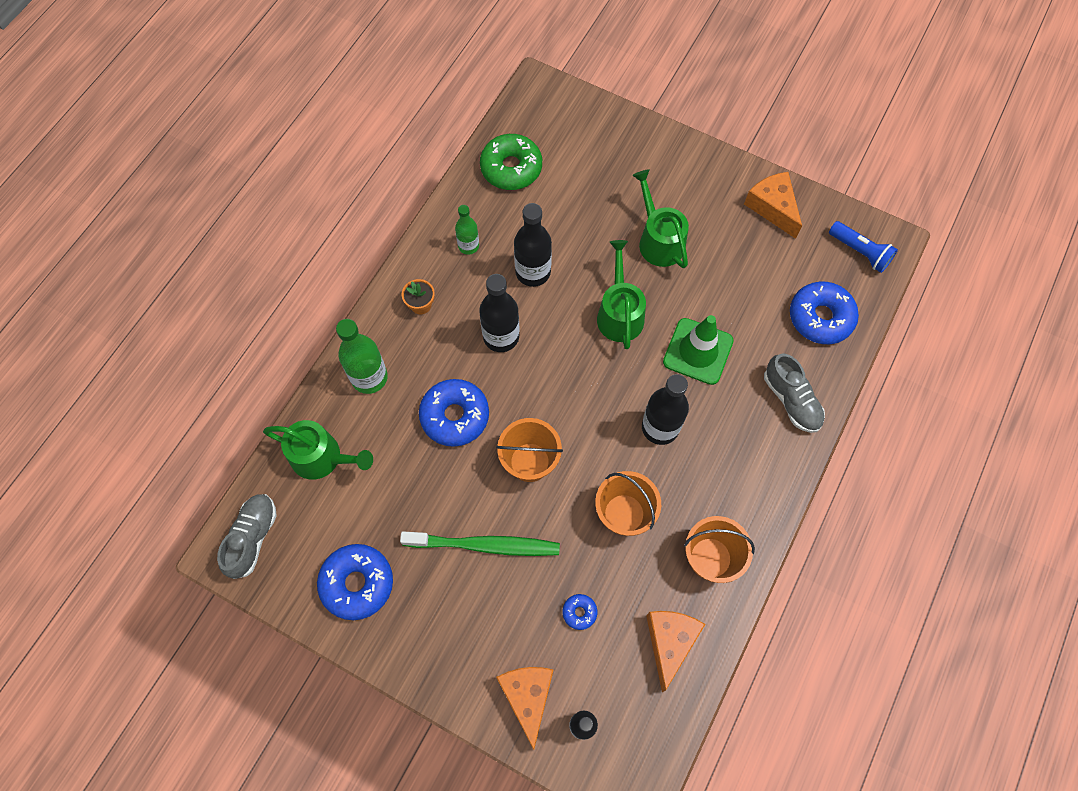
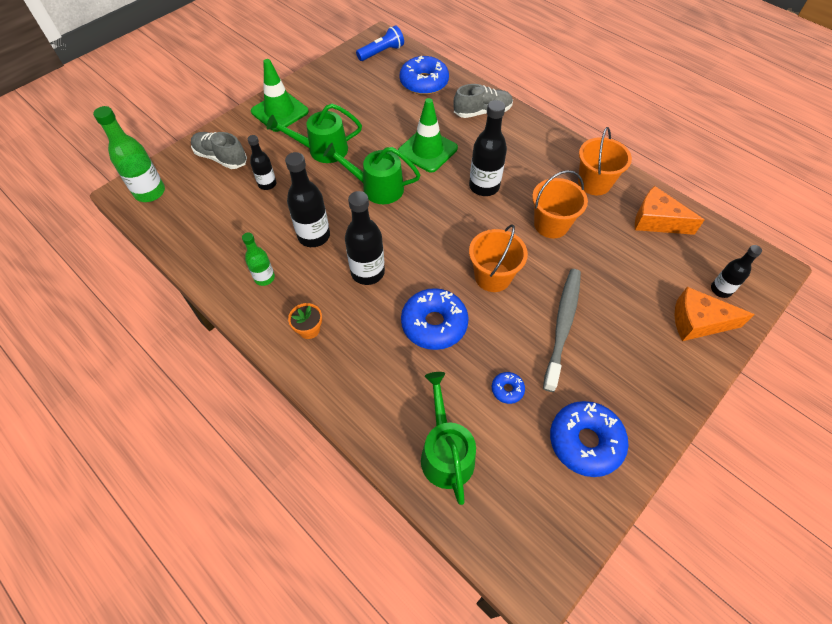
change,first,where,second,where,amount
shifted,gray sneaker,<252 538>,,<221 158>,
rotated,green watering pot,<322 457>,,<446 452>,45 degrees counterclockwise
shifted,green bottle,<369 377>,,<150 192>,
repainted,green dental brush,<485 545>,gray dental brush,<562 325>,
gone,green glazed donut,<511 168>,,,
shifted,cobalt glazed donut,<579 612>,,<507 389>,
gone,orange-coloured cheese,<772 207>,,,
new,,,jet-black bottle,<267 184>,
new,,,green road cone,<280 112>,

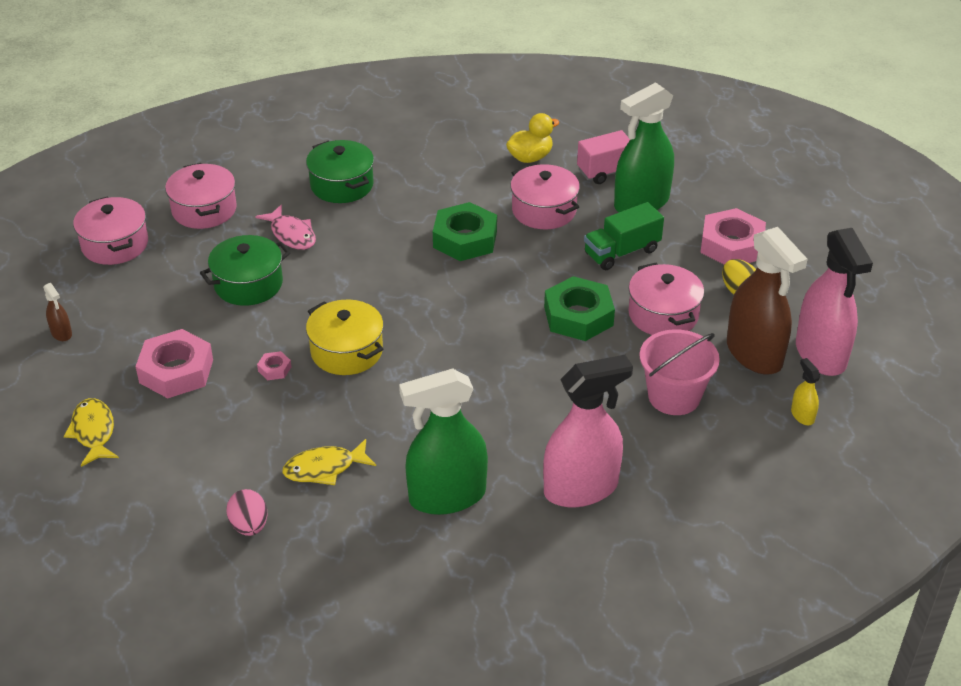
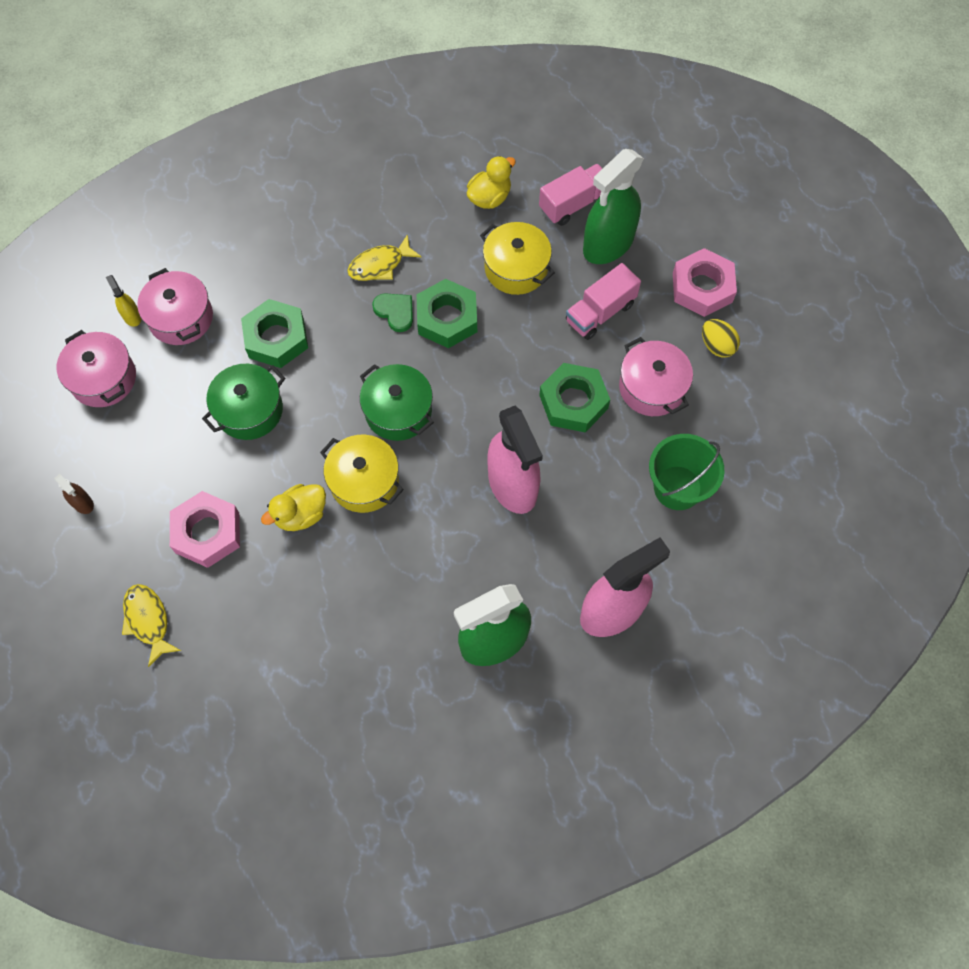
change,first,where,second,where,amount
gone,rose-pink egg shape,<249 526>,,,
swapped,rose-pink fish,<291 234>,green hex nut,<276 338>,
swapped,rose-pink hex nut,<274 369>,yellow rubber duck,<301 515>,
shifted,yellow fish,<324 468>,,<380 265>,
shifted,green stockpot,<342 185>,,<398 411>,
repainted,rose-pink stockpot,<544 210>,yellow stockpot,<516 268>,
repainted,green lorry,<622 252>,rose-pink lorry,<600 312>,
repainted,rose-pink bucket,<674 396>,green bucket,<677 487>,
gone,russet spray bottle,<754 354>,,,
shifted,yellow spray bottle,<802 415>,,<132 316>,
shifted,rose-pink spray bottle,<821 354>,,<512 485>,
new,,,green love heart,<395 312>,

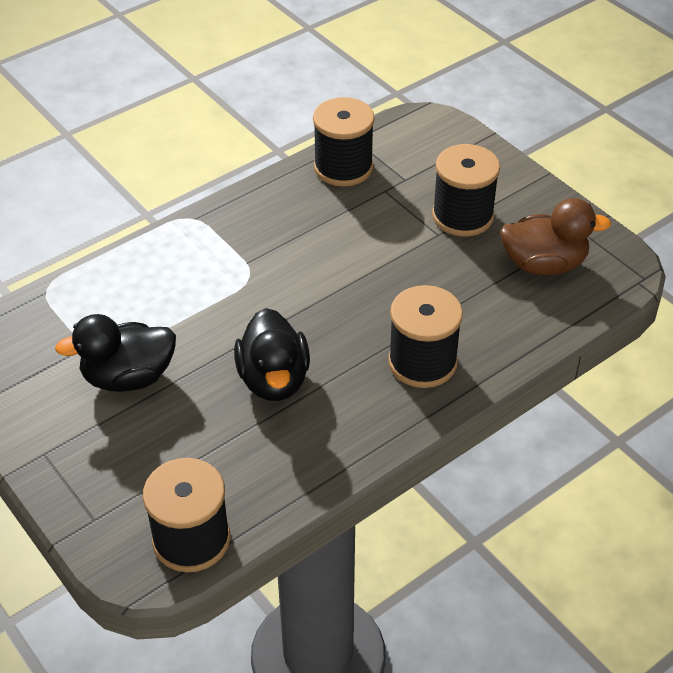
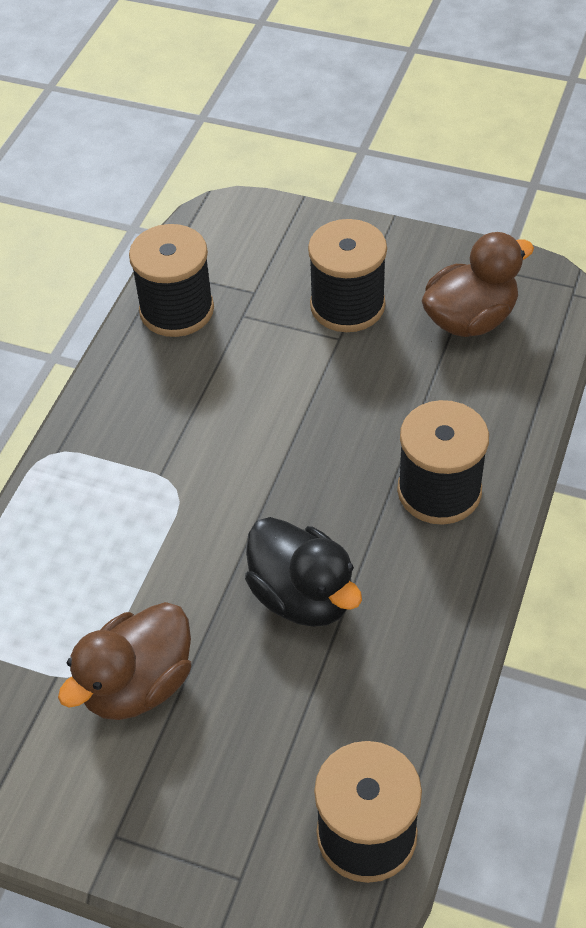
change,first,where,second,where,amount
repainted,jet-black rubber duck,<128 377>,russet rubber duck,<138 684>,

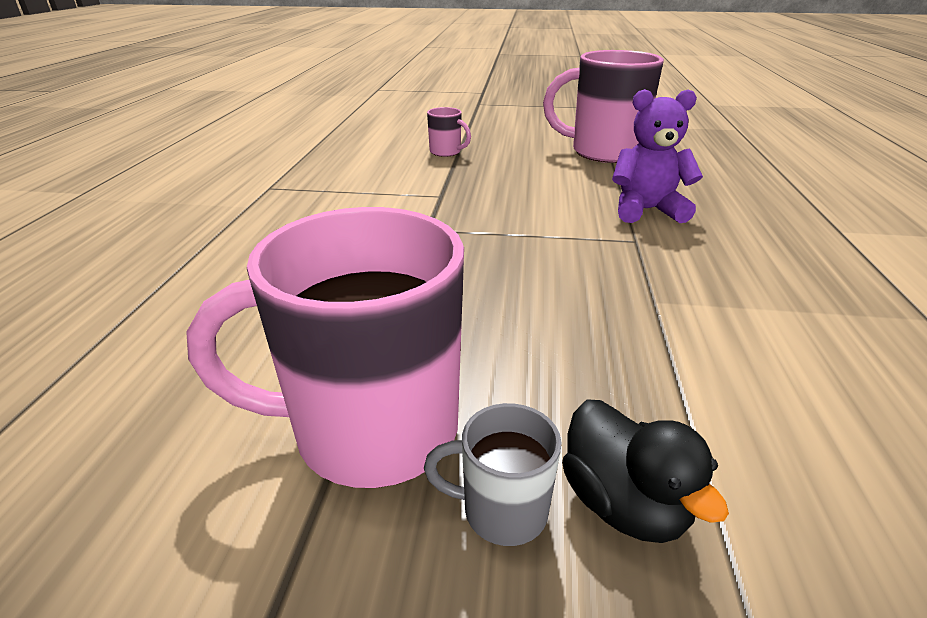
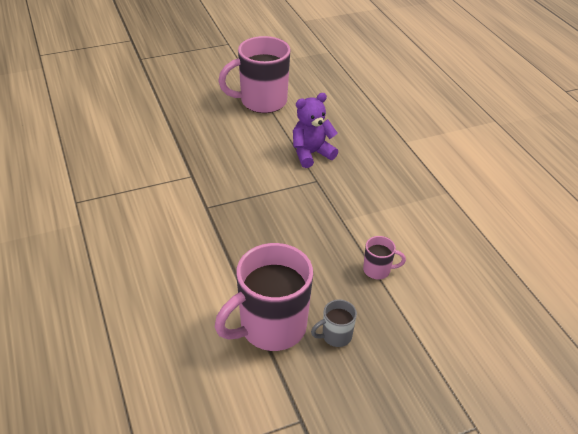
change,first,where,second,where,amount
shifted,rose-pink coffee mug,<446 152>,,<377 270>,
gone,jet-black rubber duck,<624 504>,,,

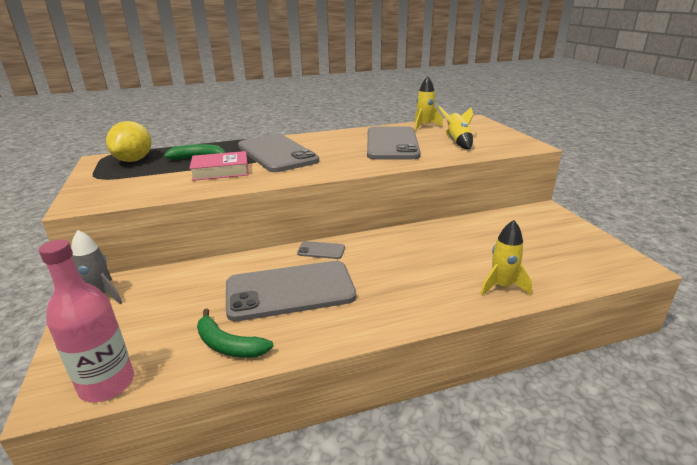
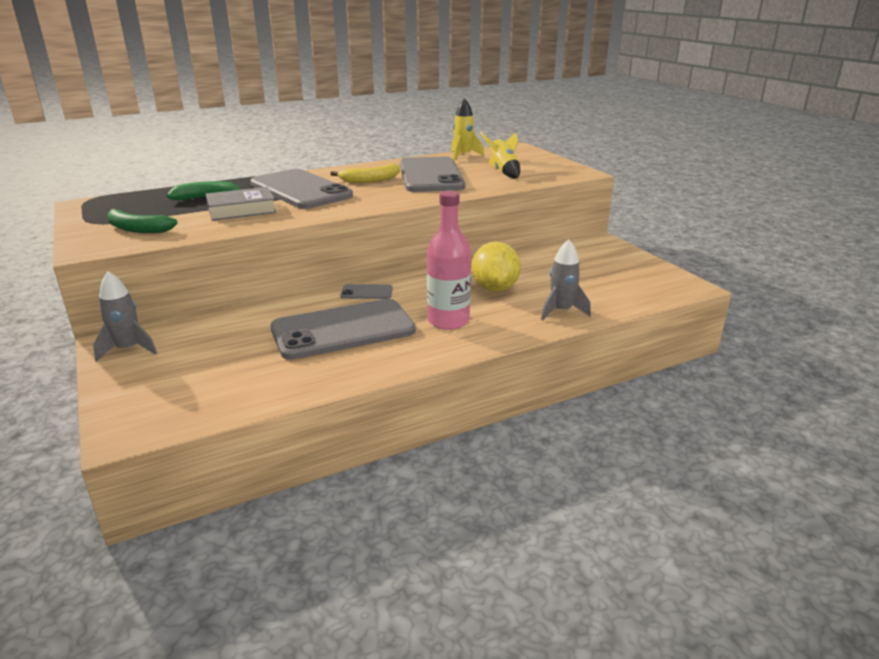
change,first,where,second,where,amount
shifted,rose-pink bottle,<107 384>,,<448 321>,
shifted,yellow citrus fruit,<134 160>,,<495 288>,
repainted,rose-pink book,<221 171>,gray book,<241 210>,
shifted,green toy banana,<228 345>,,<137 229>,
repainted,yellow toy rocket,<502 286>,gray toy rocket,<561 311>,
new,,,yellow toy banana,<370 180>,

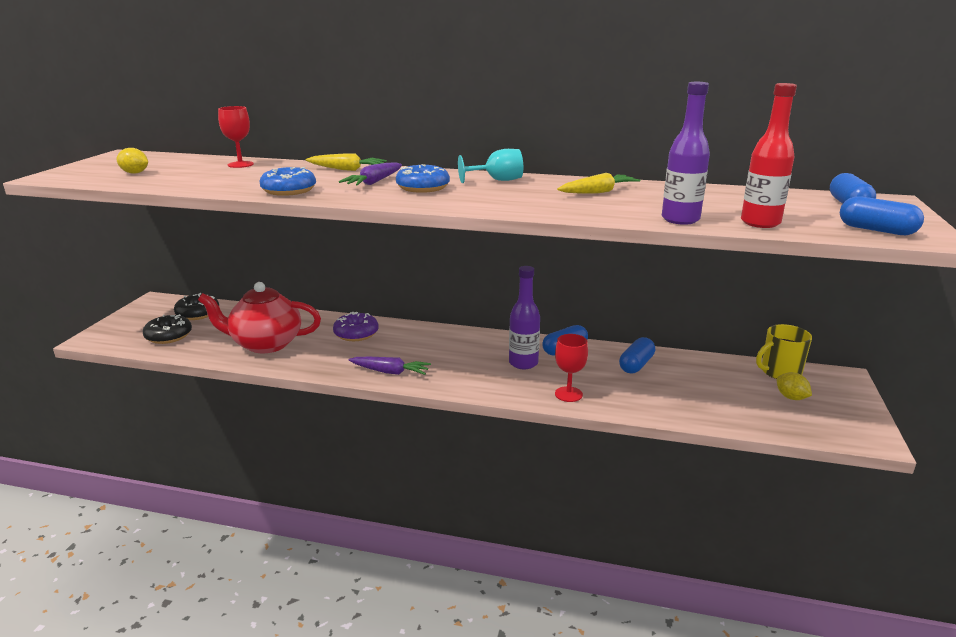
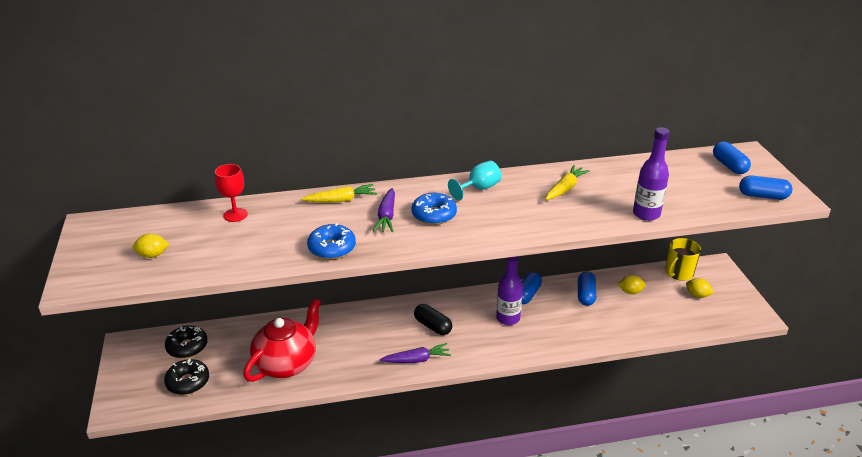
change,first,where,second,where,amount
rotated,scarlet teapot,<265 344>,,<287 363>,150 degrees clockwise
gone,purple glazed donut,<356 334>,,,
gone,scarlet wine glass,<568 394>,,,
gone,scarlet bottle,<760 223>,,,
new,,,jet-black pill,<432 326>,
new,,,yellow citrus fruit,<630 292>,

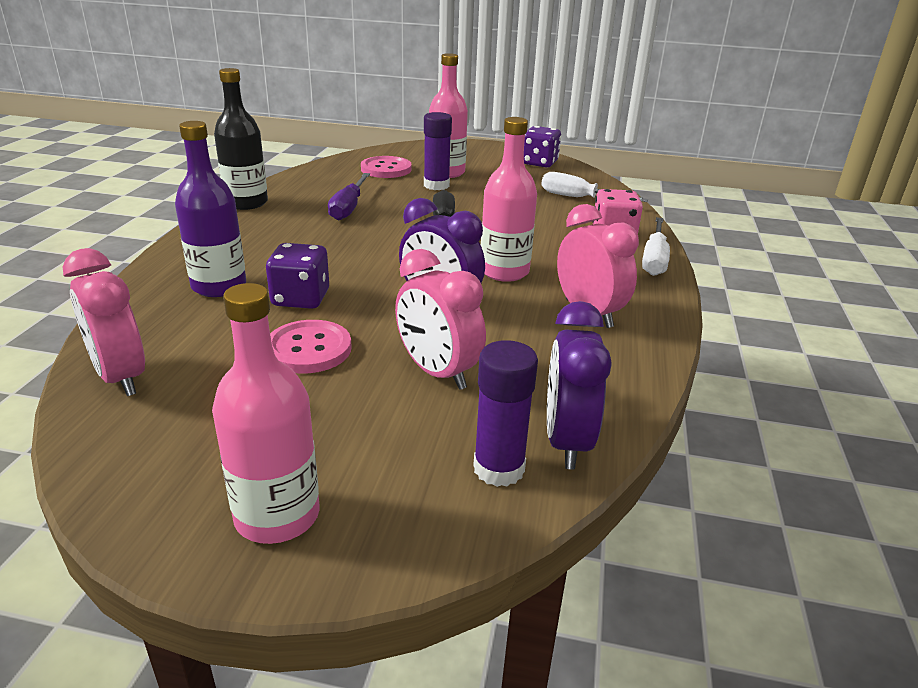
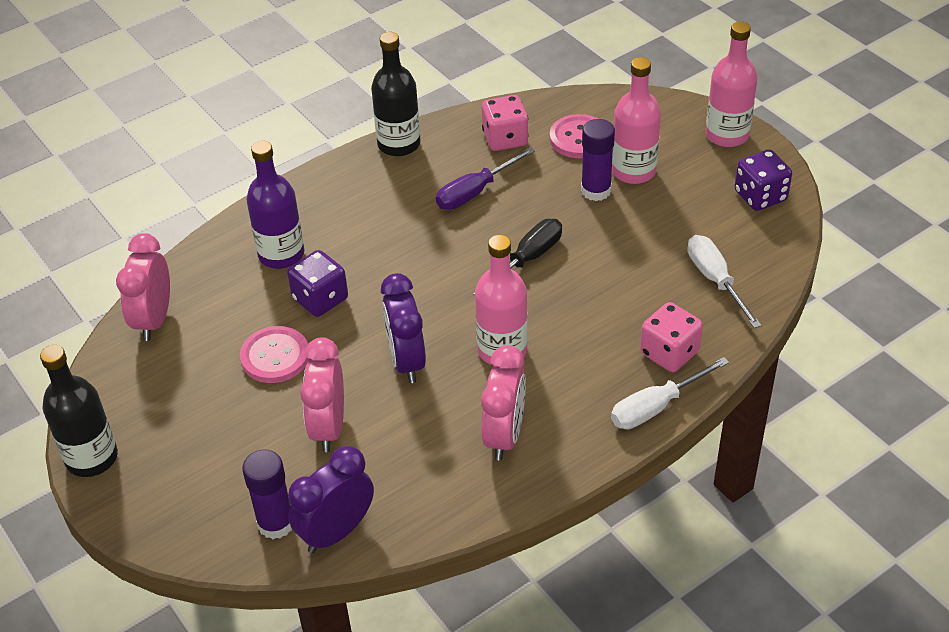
change,first,where,second,where,amount
shifted,rose-pink bottle,<277 515>,,<727 135>,
new,,,jet-black bottle,<92 458>,
new,,,rose-pink game die,<505 139>,

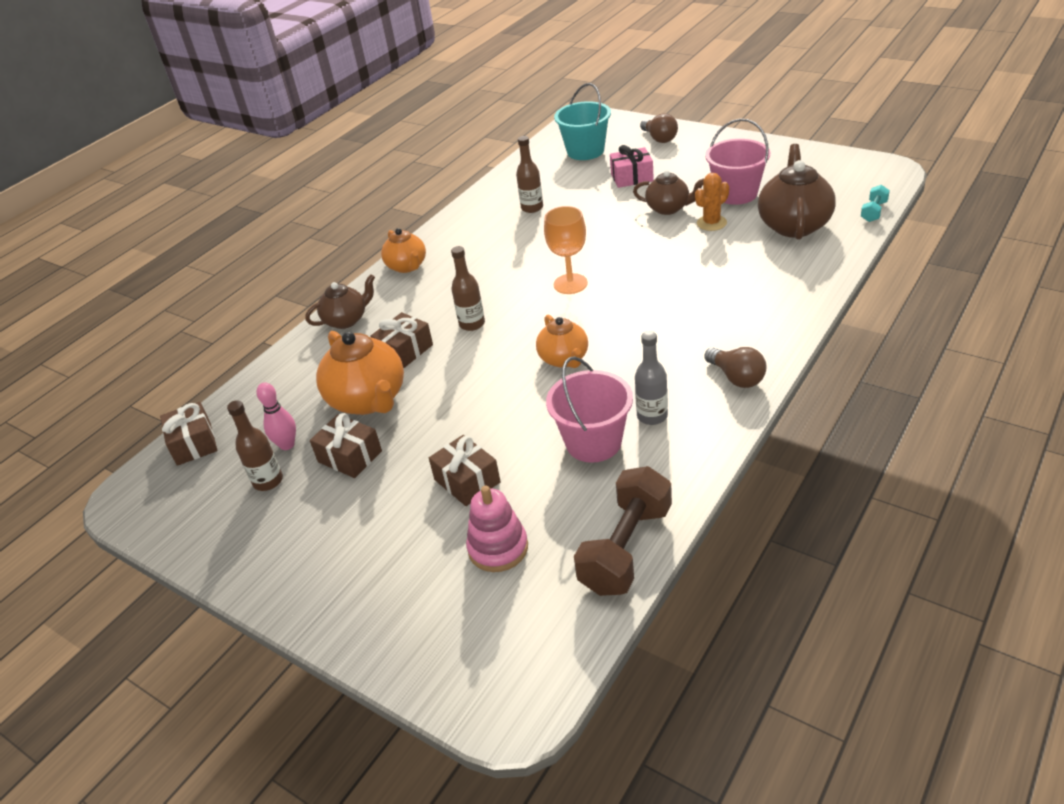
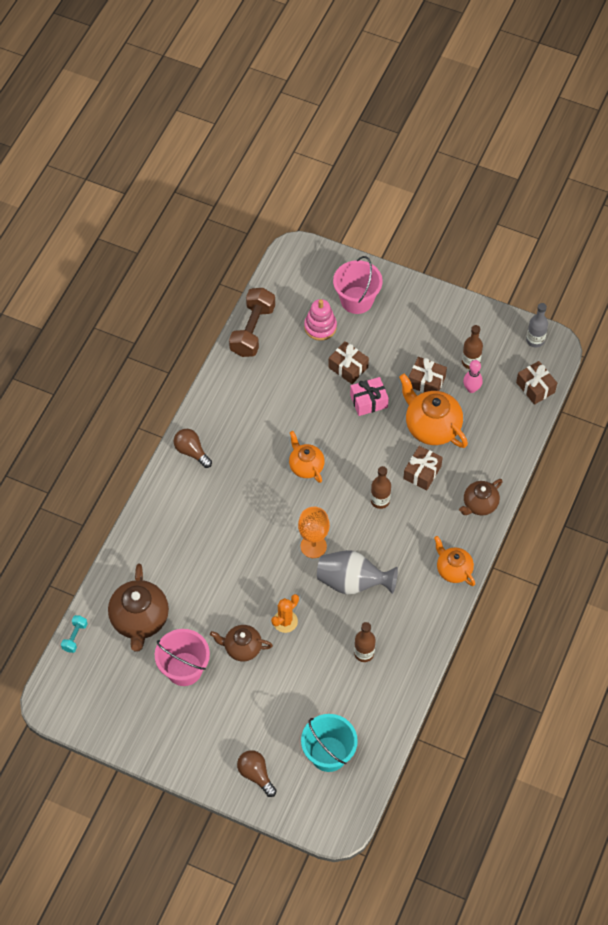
change,first,where,second,where,amount
shifted,rose-pink bucket,<593 442>,,<356 300>,
shifted,rose-pink present,<632 177>,,<368 401>,
shifted,gray bottle,<652 416>,,<535 340>,
shifted,orange-coloured saguaro cactus,<711 223>,,<285 621>,
new,,,gray vase,<352 582>,

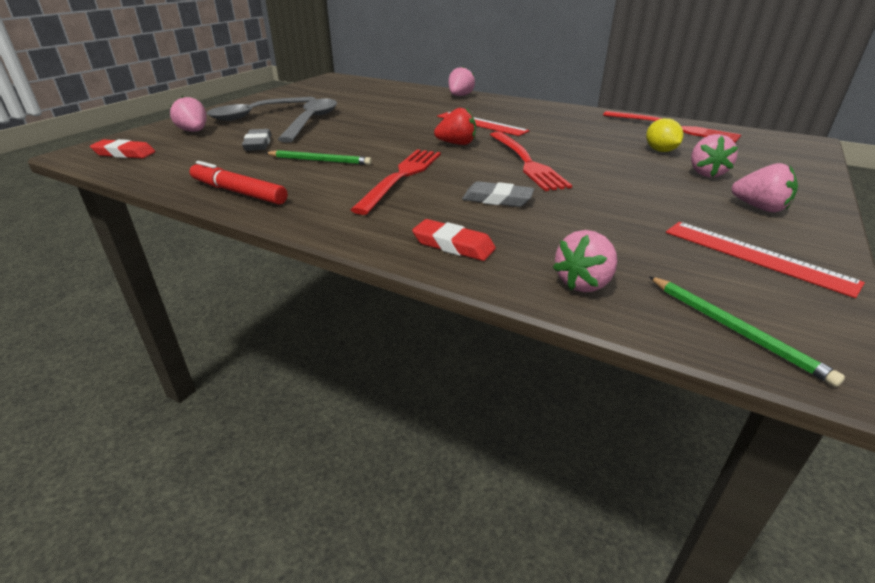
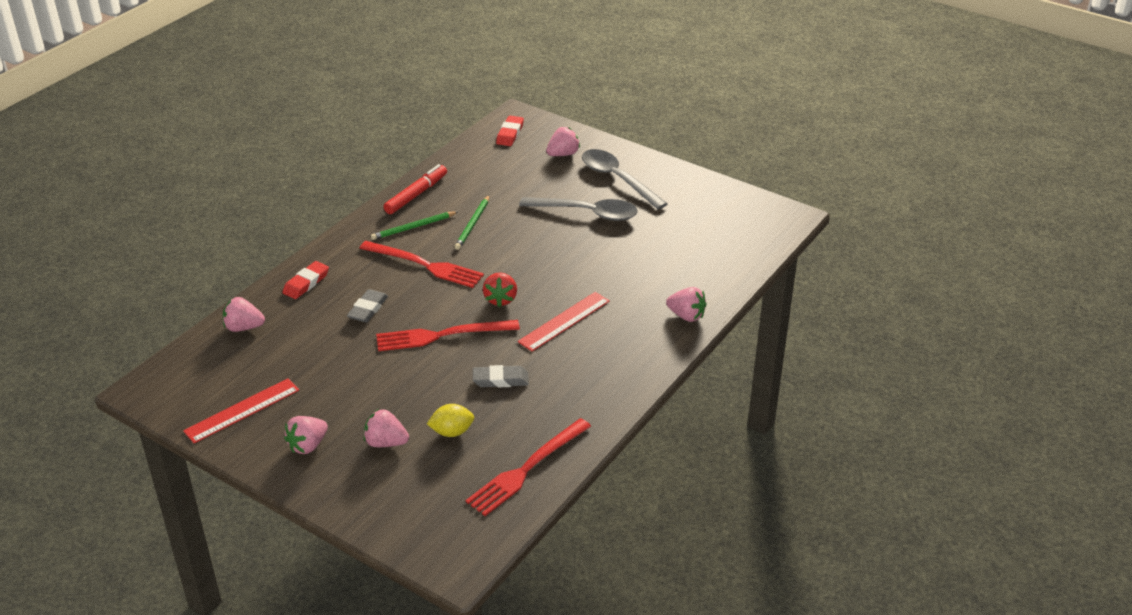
change,first,where,second,where,amount
shifted,gray gum eraser,<258 144>,,<500 380>,
rotated,rose-pink toy strawberry,<584 283>,,<244 327>,45 degrees counterclockwise
shifted,green wooden pencil,<735 330>,,<413 227>,

